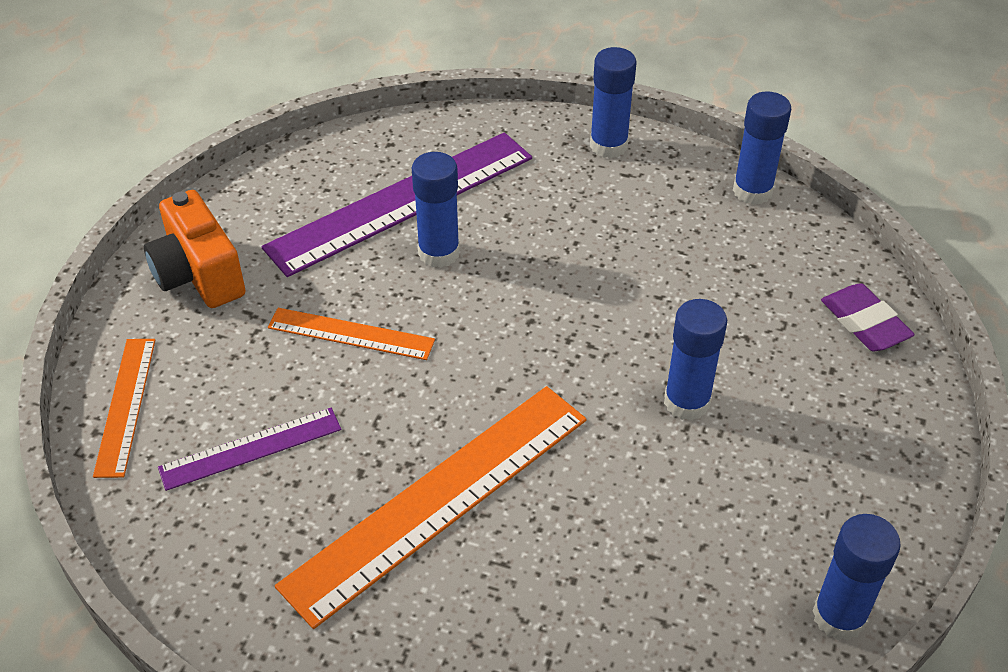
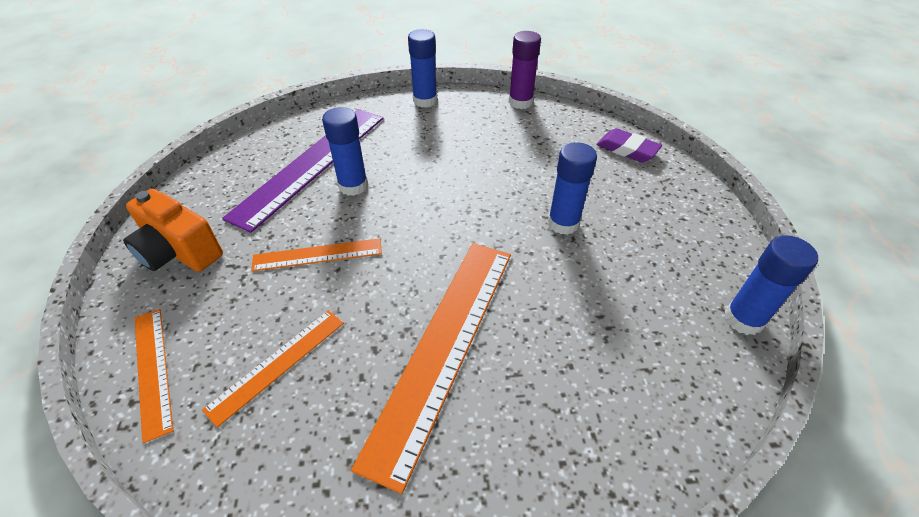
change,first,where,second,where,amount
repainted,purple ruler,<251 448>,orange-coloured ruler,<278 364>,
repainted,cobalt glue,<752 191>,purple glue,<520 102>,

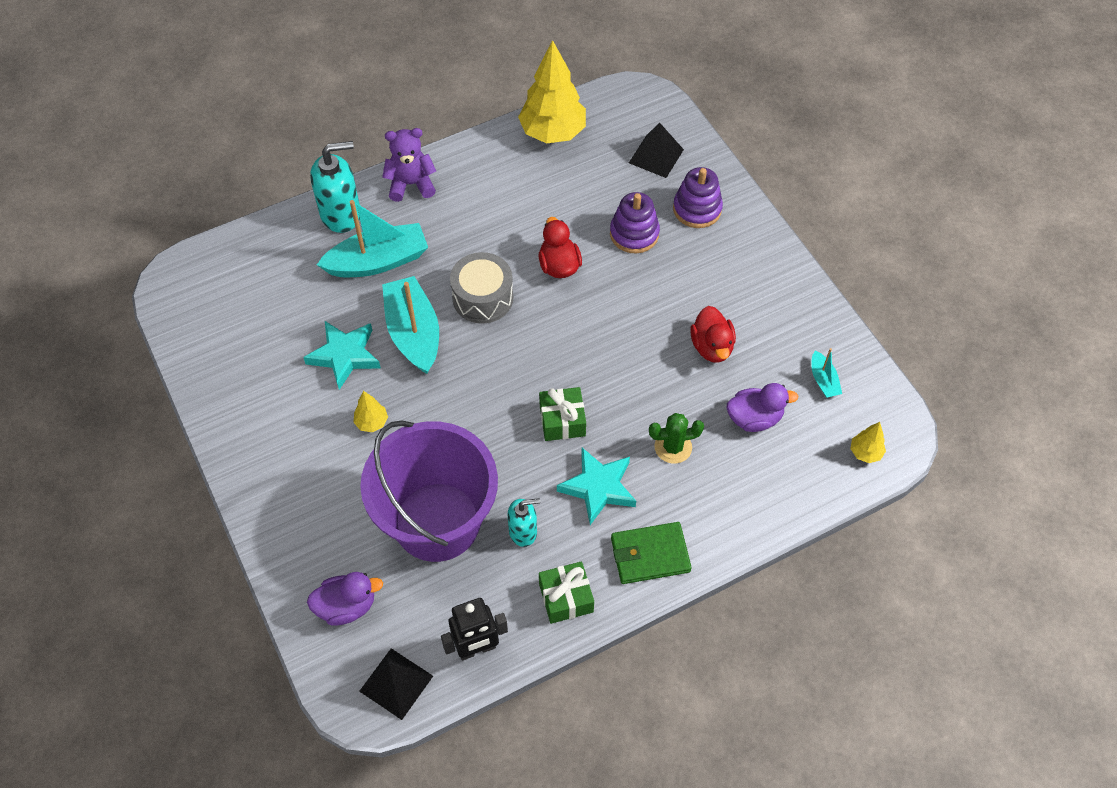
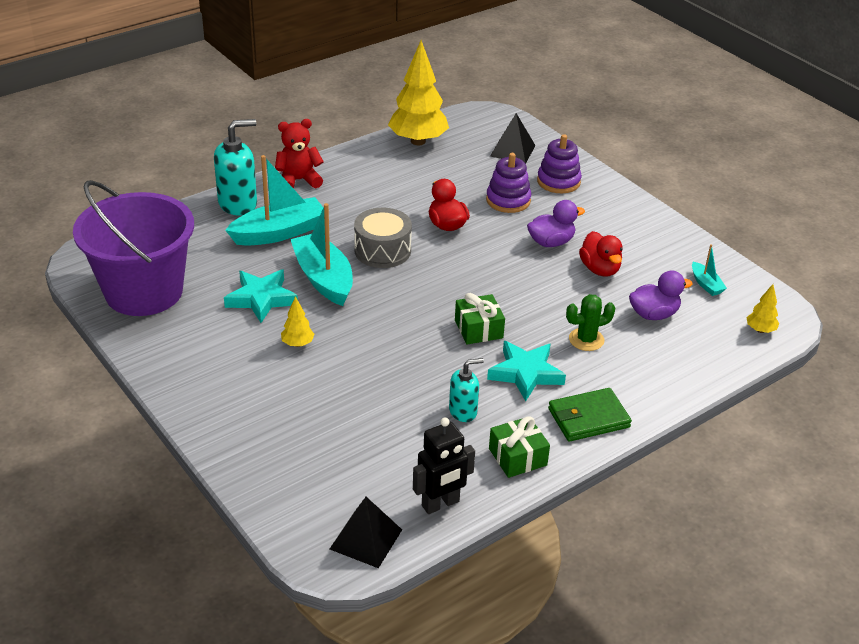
change,first,where,second,where,amount
shifted,purple rubber duck,<346 606>,,<551 242>,
shifted,purple bucket,<437 521>,,<144 291>,
repainted,purple teddy,<411 184>,scarlet teddy,<298 180>,

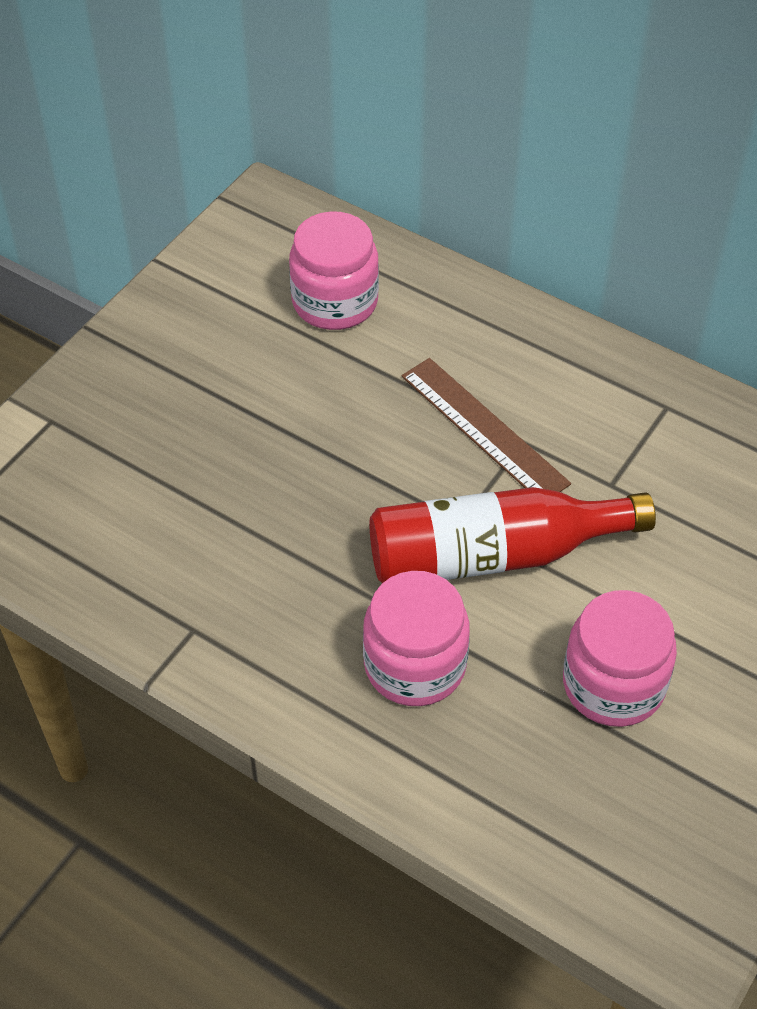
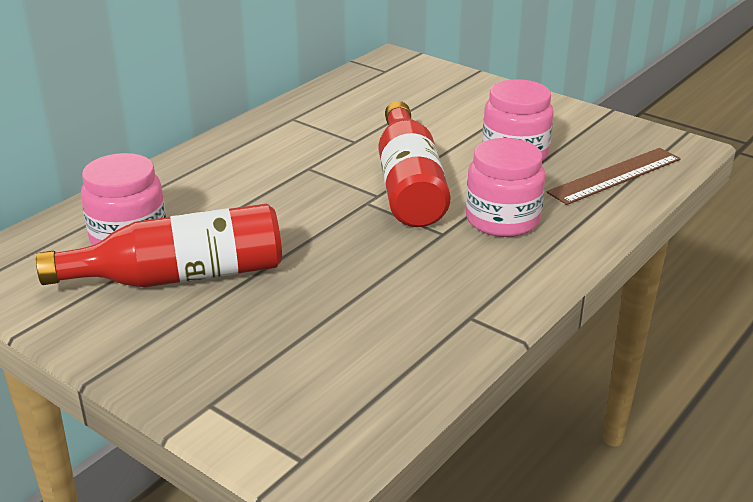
change,first,where,second,where,amount
shifted,russet ruler,<484 429>,,<615 175>,
new,,,scarlet bottle,<180 276>,

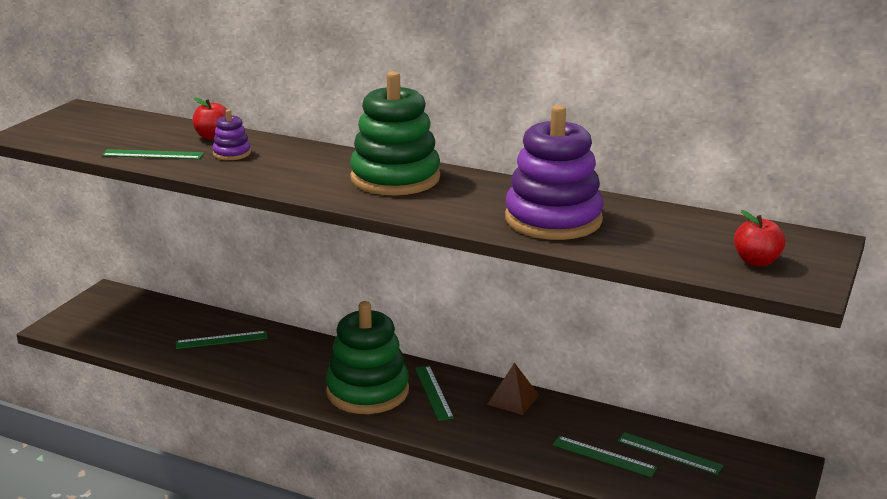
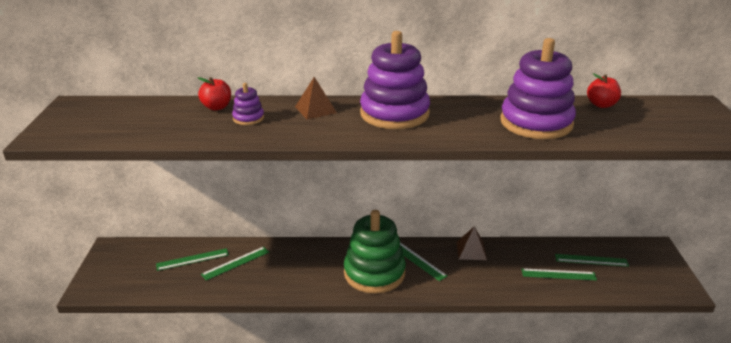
change,first,where,second,where,amount
shifted,green ruler,<152 154>,,<192 259>,
repainted,green stacking rings,<395 178>,purple stacking rings,<394 114>,
shifted,scarlet apple fruit,<756 261>,,<601 105>,
new,,,russet pyramid shape,<315 109>,

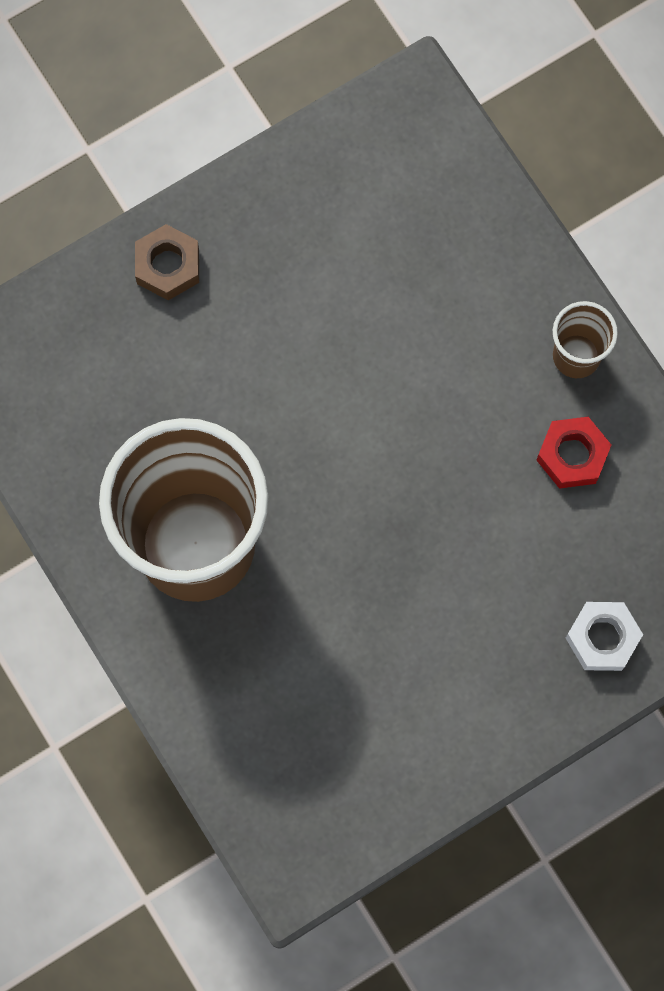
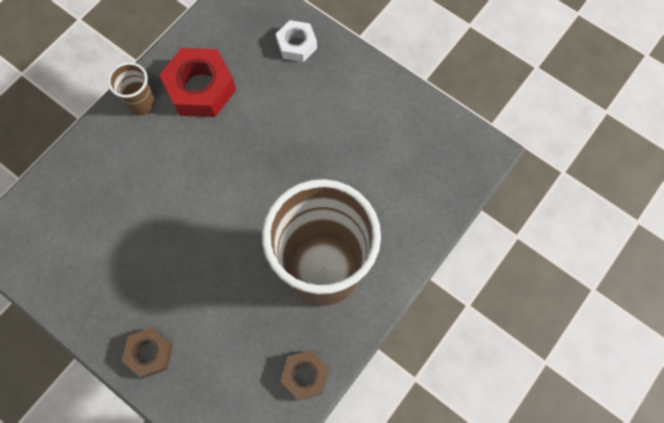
change,first,where,second,where,amount
scaled,scarlet hex nut,<572 455>,,<200 88>,x1.68
new,,,russet hex nut,<305 375>,

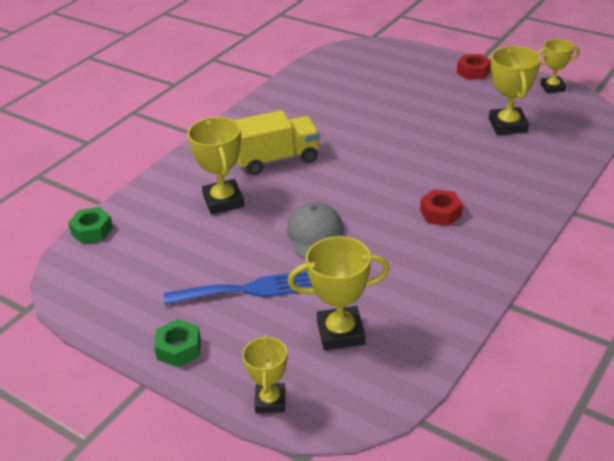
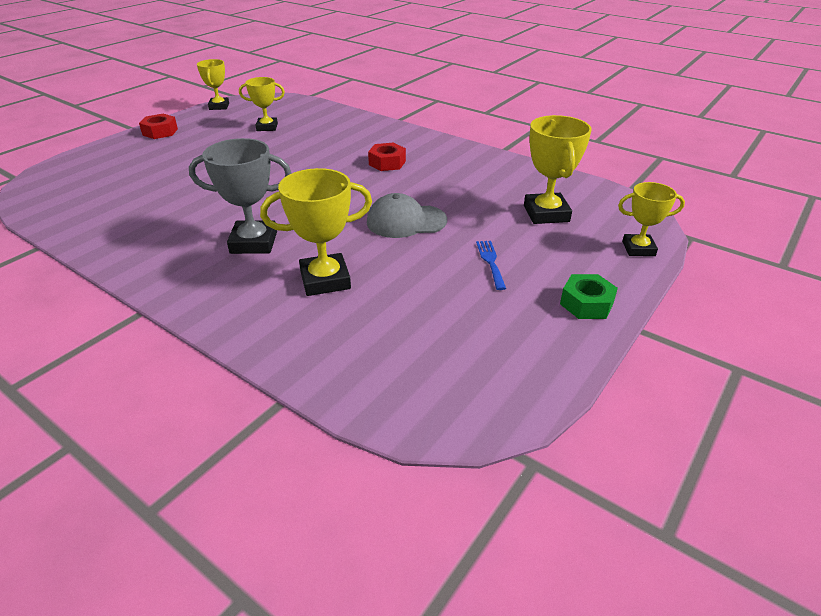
change,first,where,second,where,amount
gone,green hex nut,<92 231>,,,
scaled,cobalt fork,<246 290>,,<490 262>,x0.53
swapped,yellow lorry,<276 159>,gray prize cup,<254 242>,
scaled,yellow prize cup,<508 125>,,<267 127>,x0.65

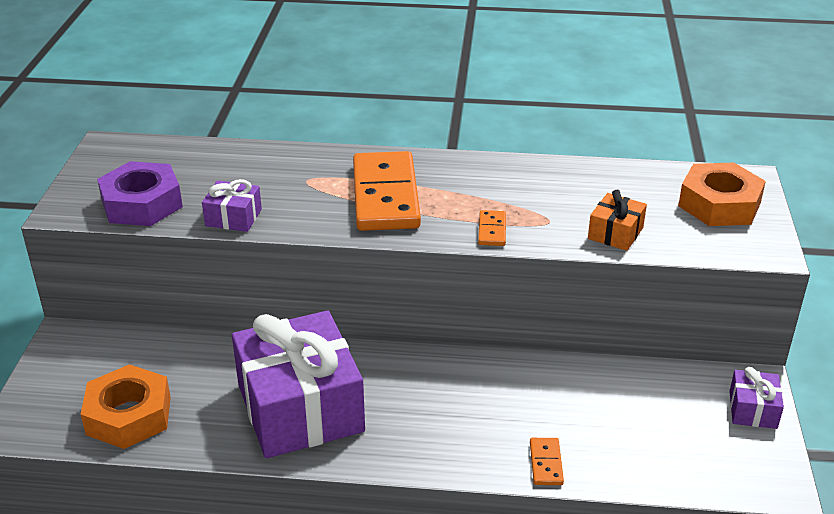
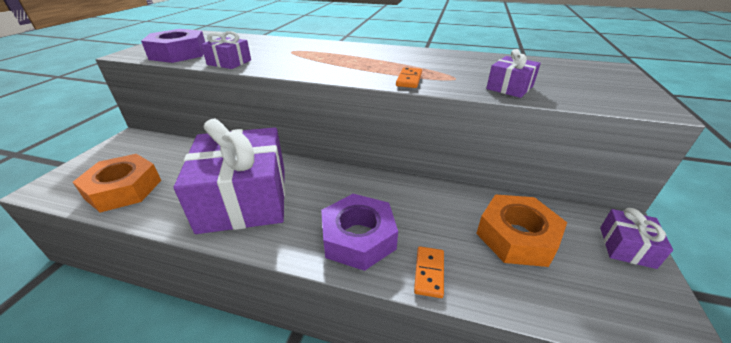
change,first,where,second,where,amount
gone,orange-coloured domino,<385 196>,,,
repainted,orange-coloured present,<615 233>,purple present,<509 87>,
shifted,orange-coloured hex nut,<719 204>,,<516 236>,
new,,,purple hex nut,<358 238>,

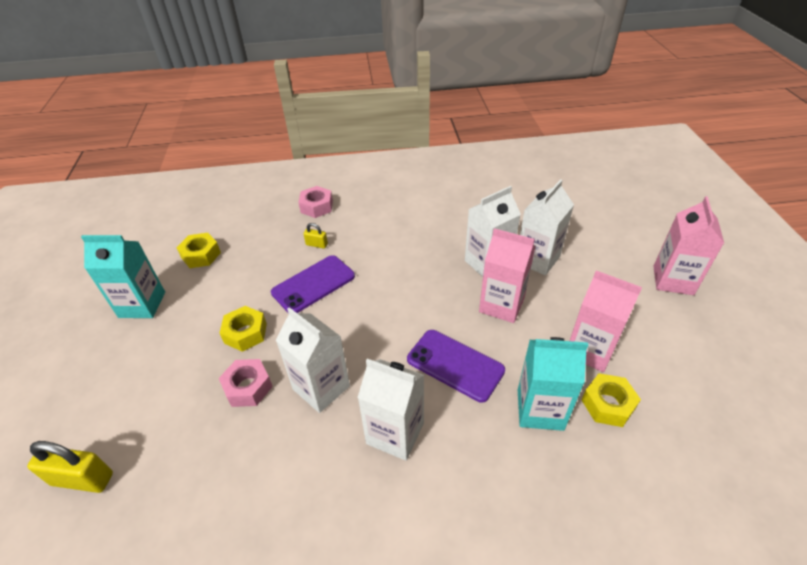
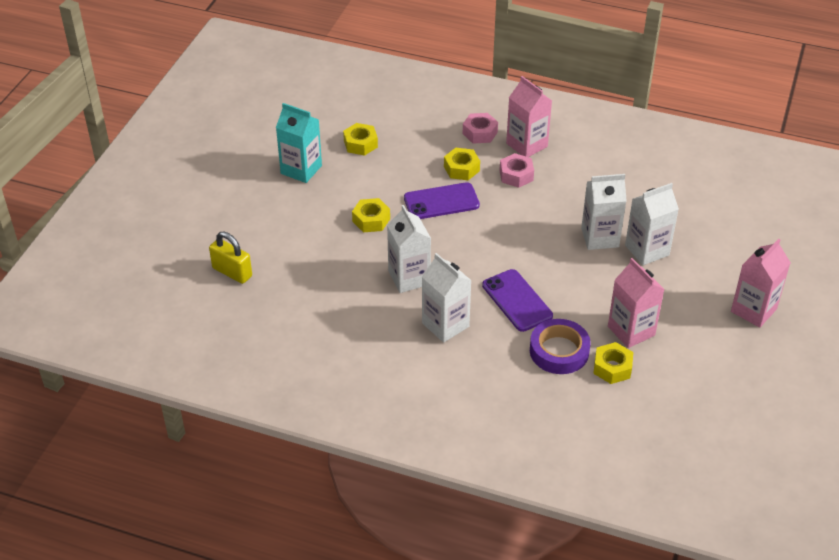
change,first,where,second,where,amount
shifted,rose-pink hex nut,<248 387>,,<516 175>,
swapped,yellow small lock,<317 244>,yellow hex nut,<461 169>,
shifted,rose-pink carton,<501 305>,,<526 145>,
swapped,teal carton,<540 409>,purple tape,<559 351>,

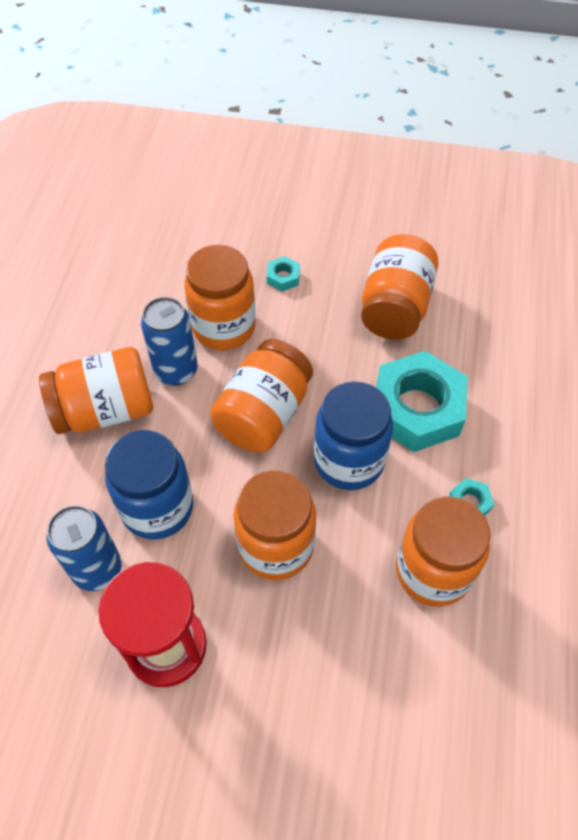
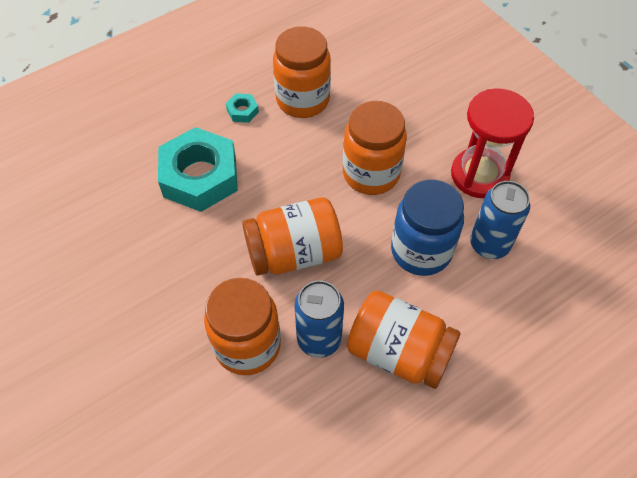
change,first,where,second,where,amount
gone,teal hex nut,<283 277>,,,
gone,cobalt jar,<349 461>,,,
gone,orange-coloured jar,<395 307>,,,

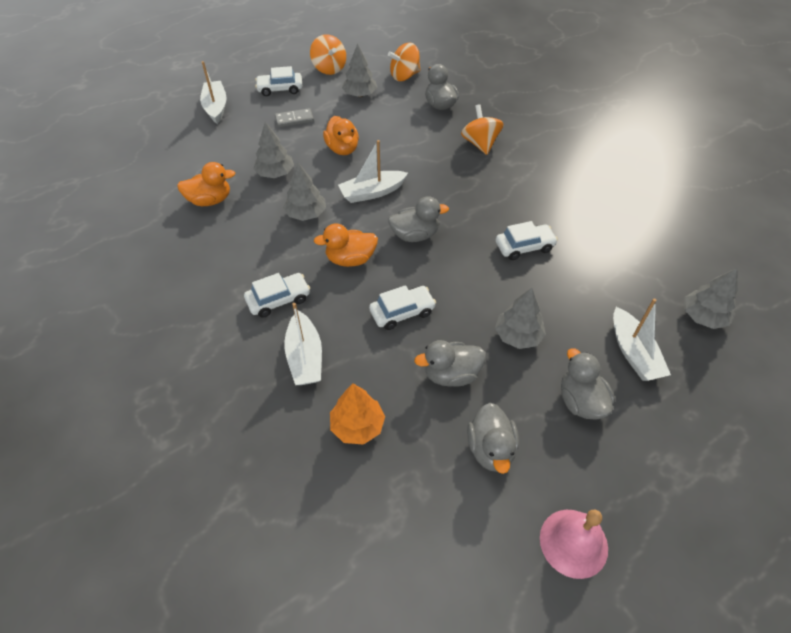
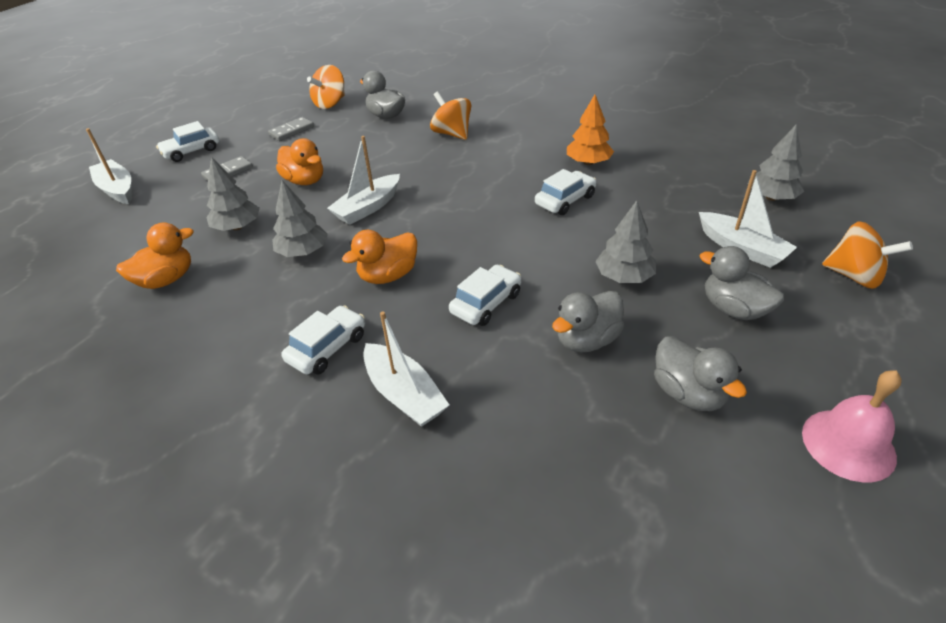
change,first,where,second,where,amount
shifted,orange-coloured whirligig,<329 68>,,<854 276>,
shifted,orange-coloured toy tree,<357 426>,,<588 162>,
swapped,gray toy tree,<360 95>,gray domino,<291 131>,
gone,gray rubber duck,<415 235>,,,

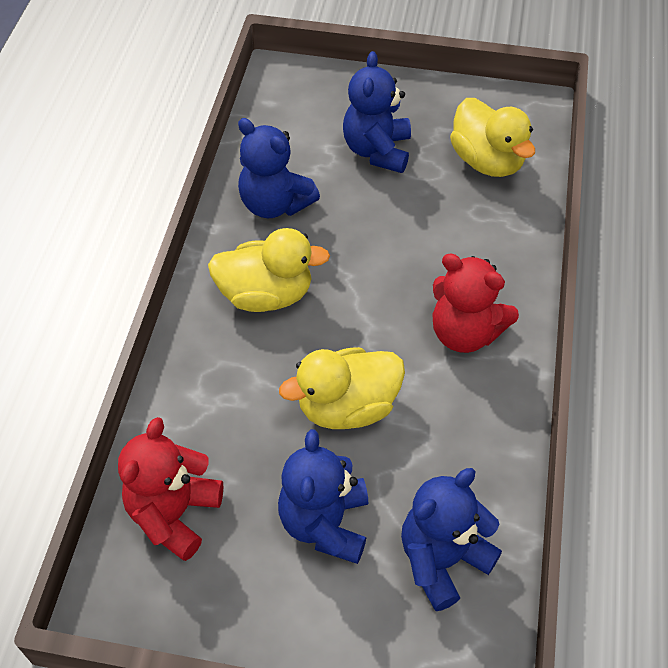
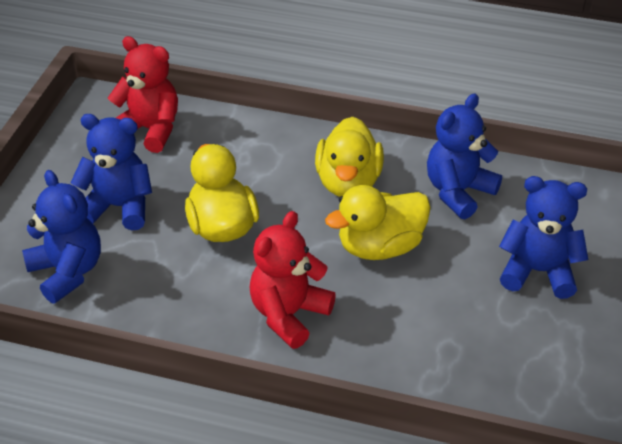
change,first,where,second,where,amount
shifted,yellow rubber duck,<487 161>,,<380 247>,

